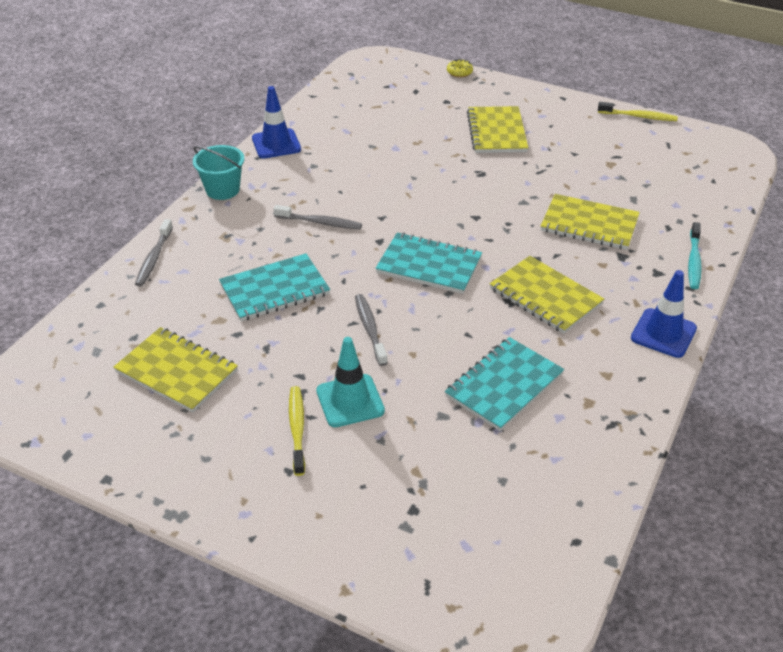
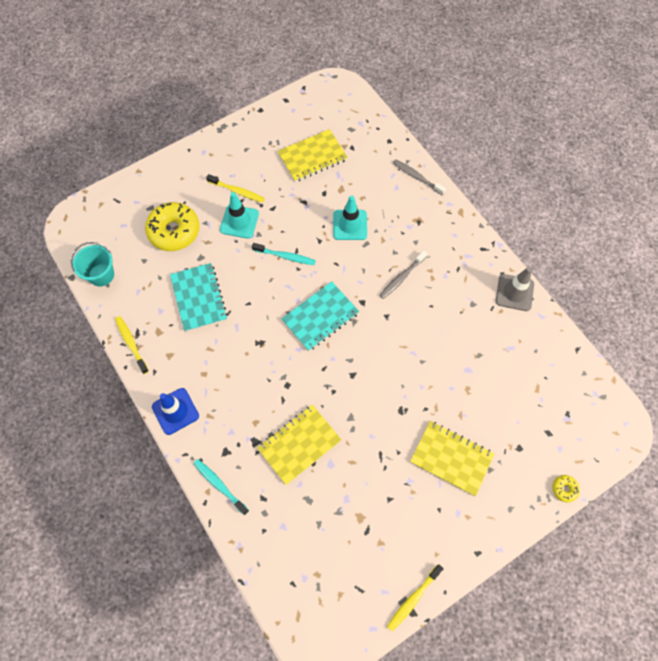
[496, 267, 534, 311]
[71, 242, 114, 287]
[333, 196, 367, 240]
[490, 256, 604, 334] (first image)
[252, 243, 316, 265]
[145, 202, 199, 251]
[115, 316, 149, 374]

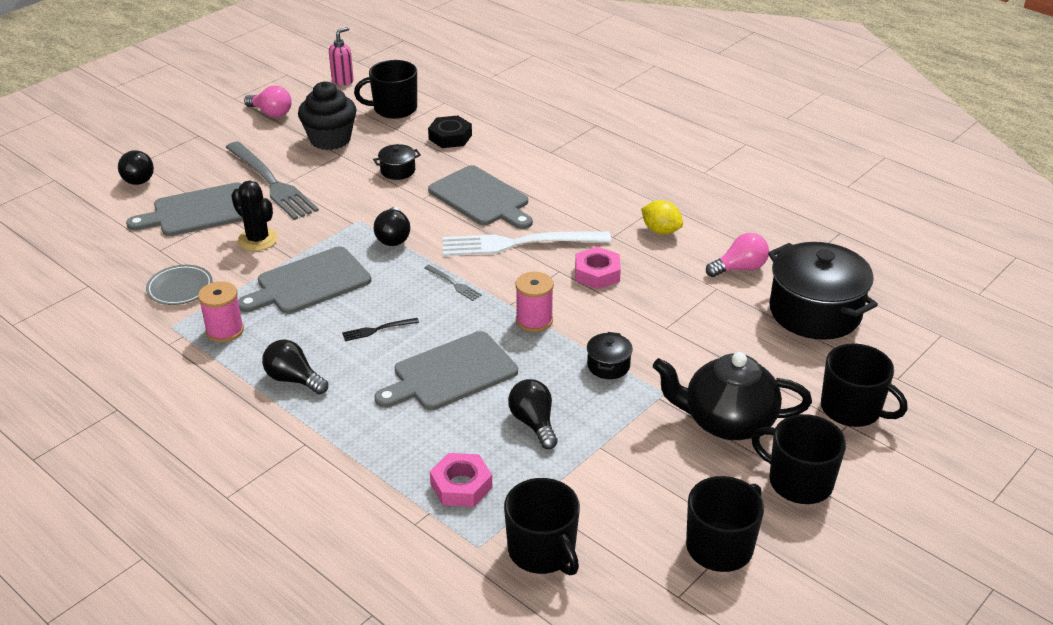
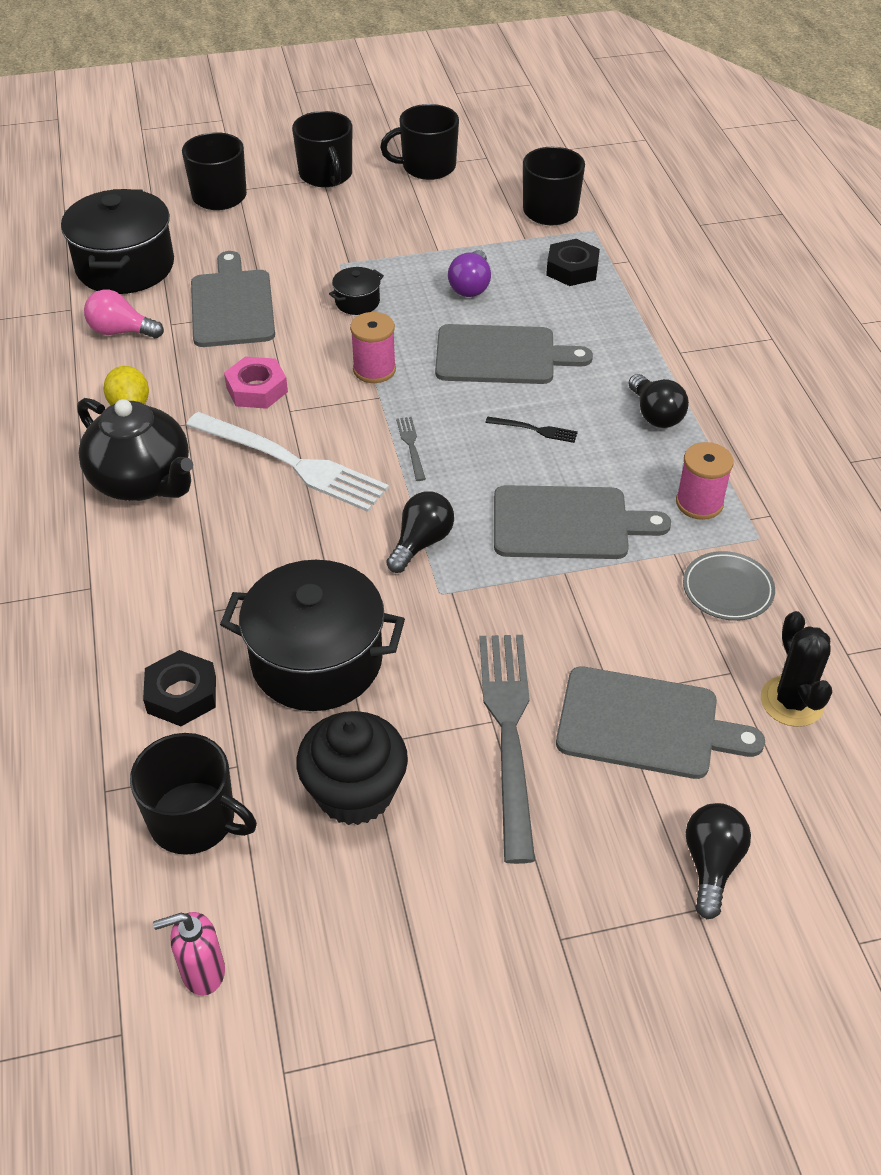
[244, 85, 292, 118] (first image)
[220, 560, 405, 711]
[191, 251, 275, 347]
[761, 611, 832, 727]
[77, 398, 193, 501]
[448, 250, 491, 297]
[546, 239, 600, 286]

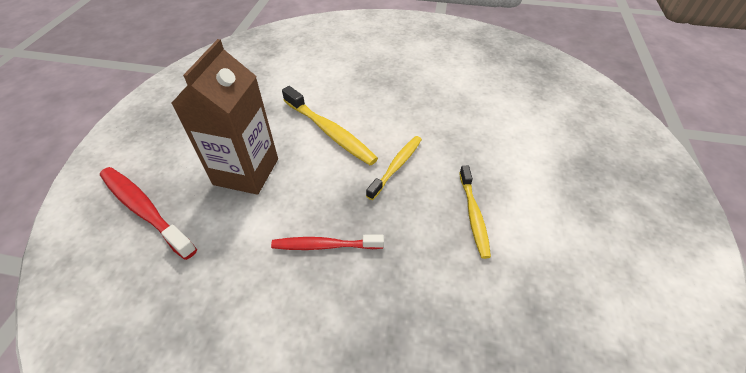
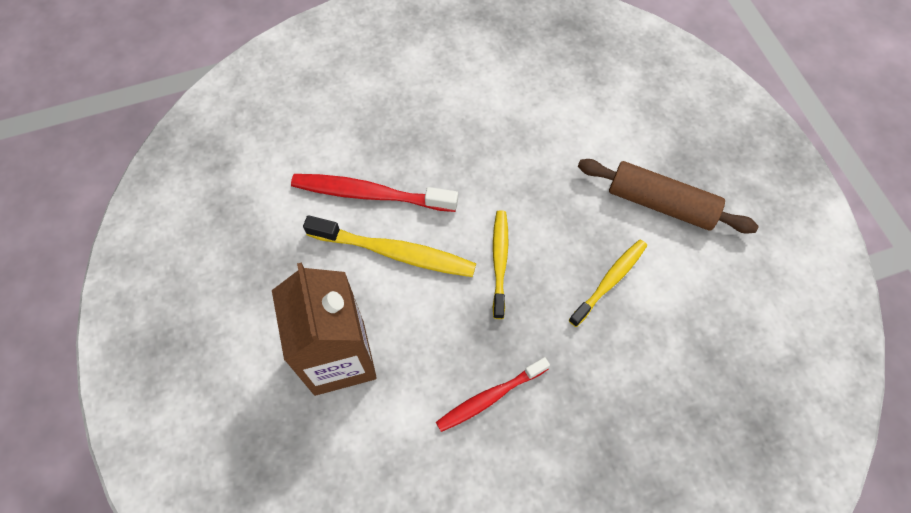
[569, 239, 647, 327]
[291, 174, 458, 212]
[578, 159, 759, 234]

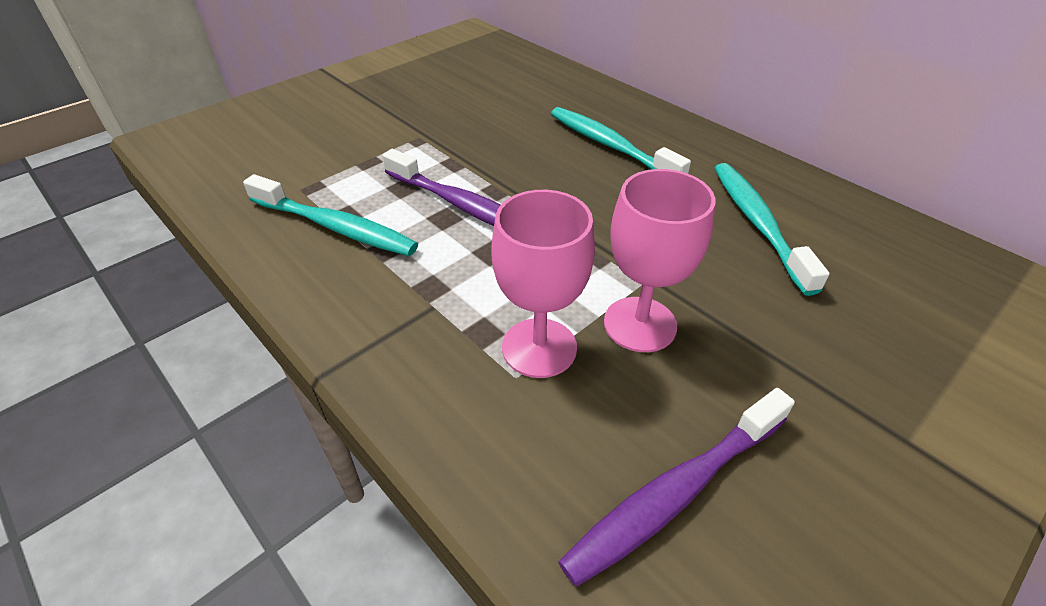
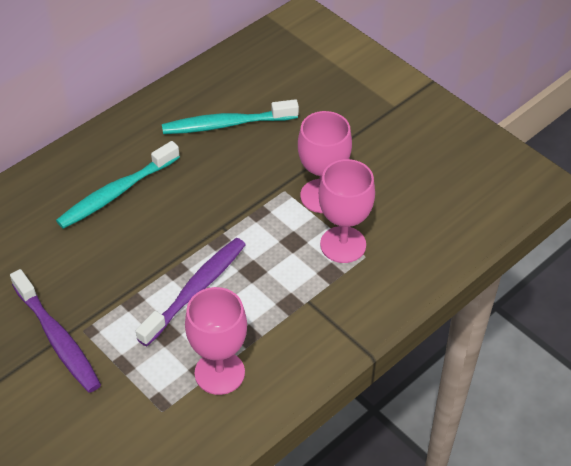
[185, 287, 247, 395]
[10, 269, 101, 393]

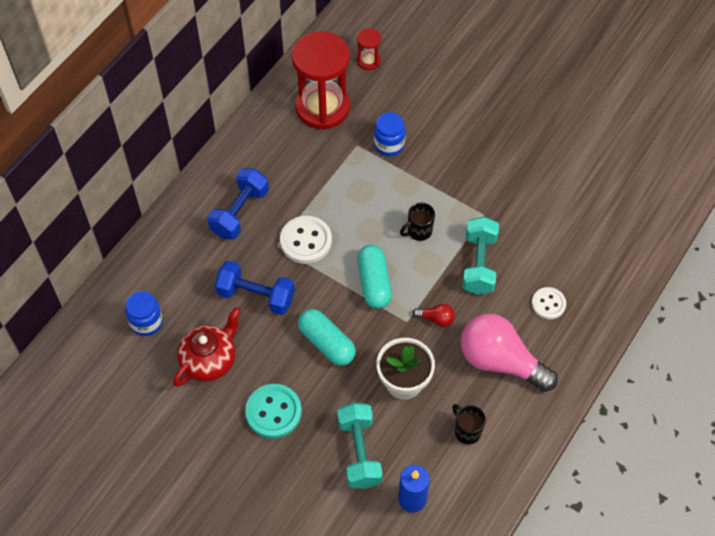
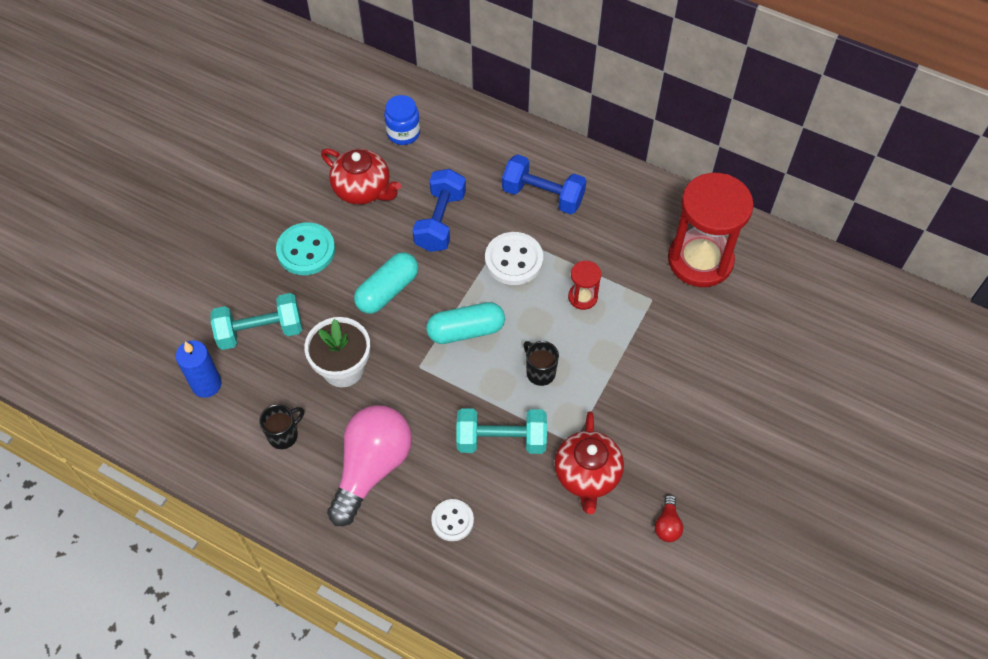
[568, 261, 601, 310]
[374, 112, 406, 156] (first image)
[655, 495, 683, 542]
[555, 411, 624, 514]

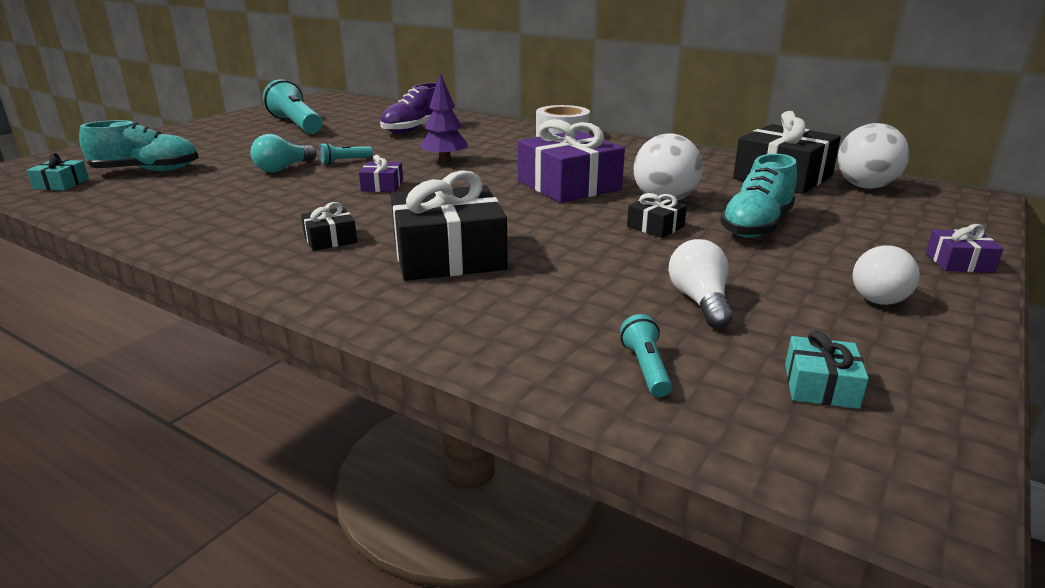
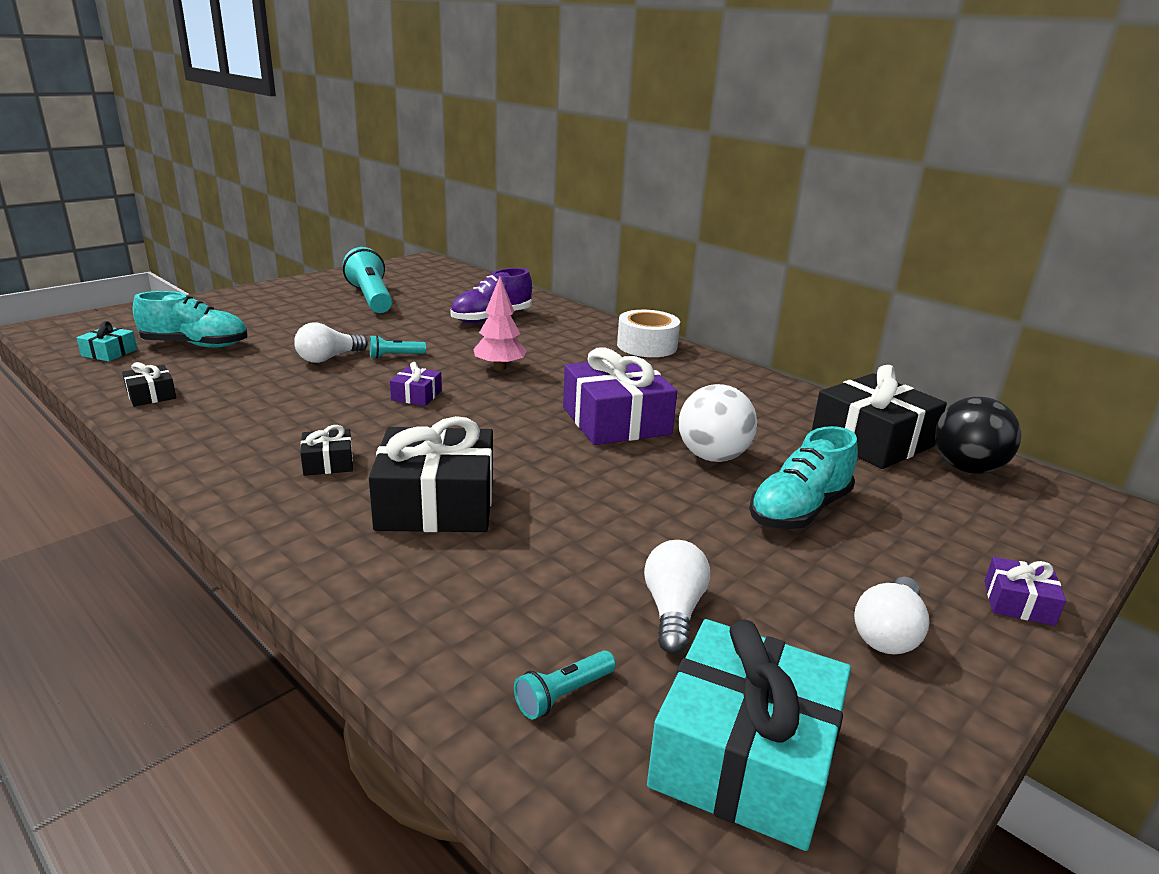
[473, 277, 527, 371]
[935, 397, 1021, 474]
[294, 322, 368, 363]
[122, 362, 176, 406]
[514, 650, 616, 720]
[647, 619, 851, 851]

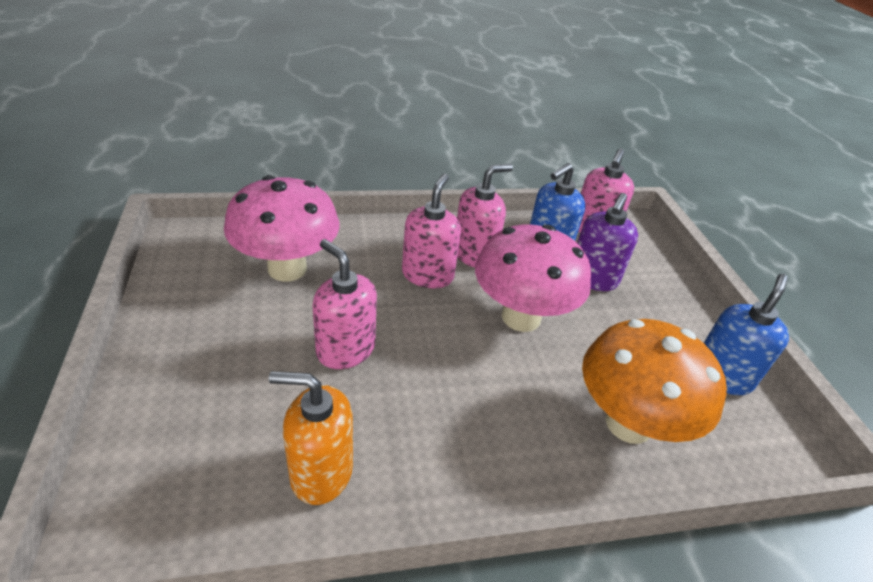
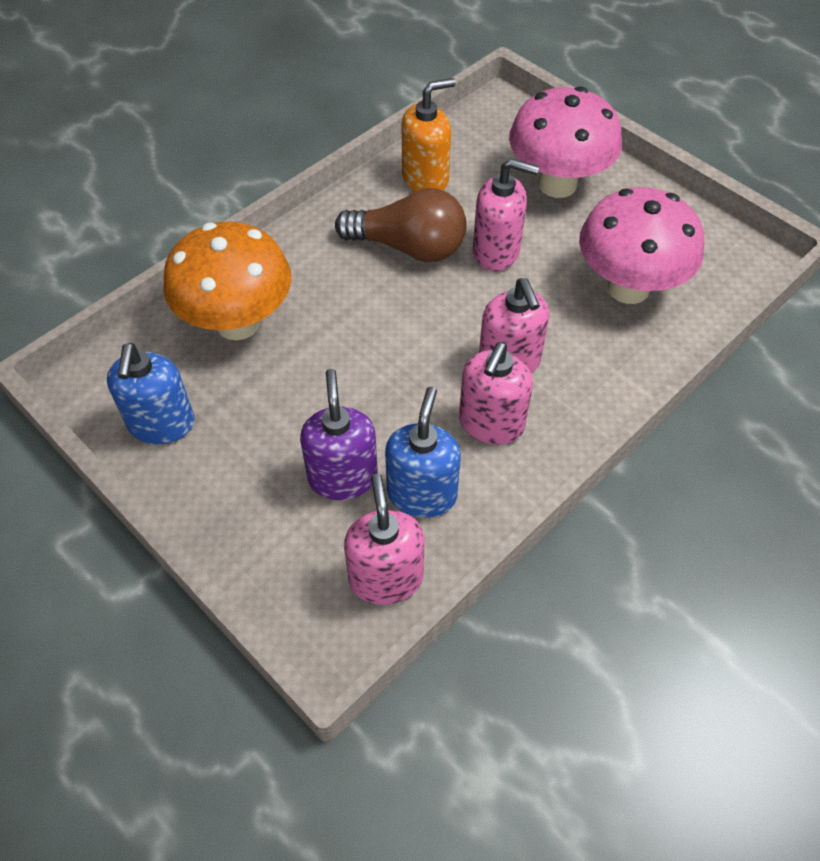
[509, 86, 622, 198]
[335, 188, 467, 262]

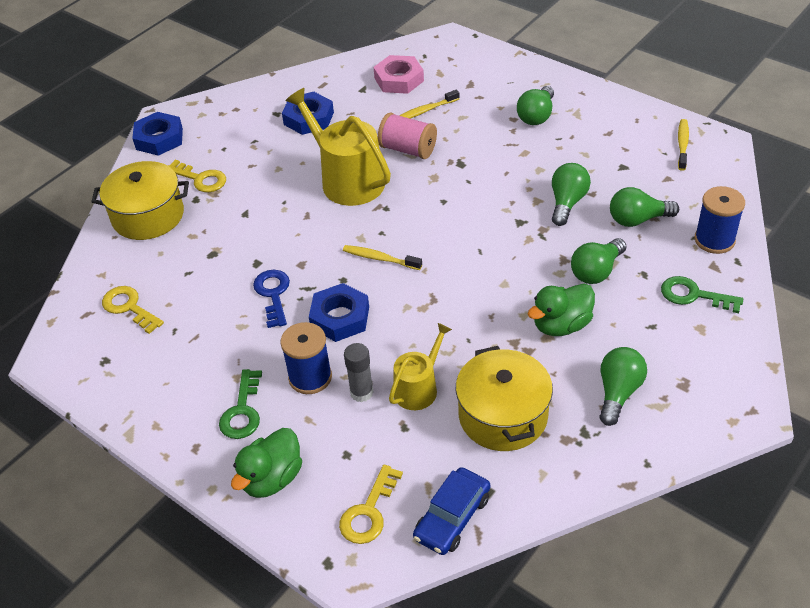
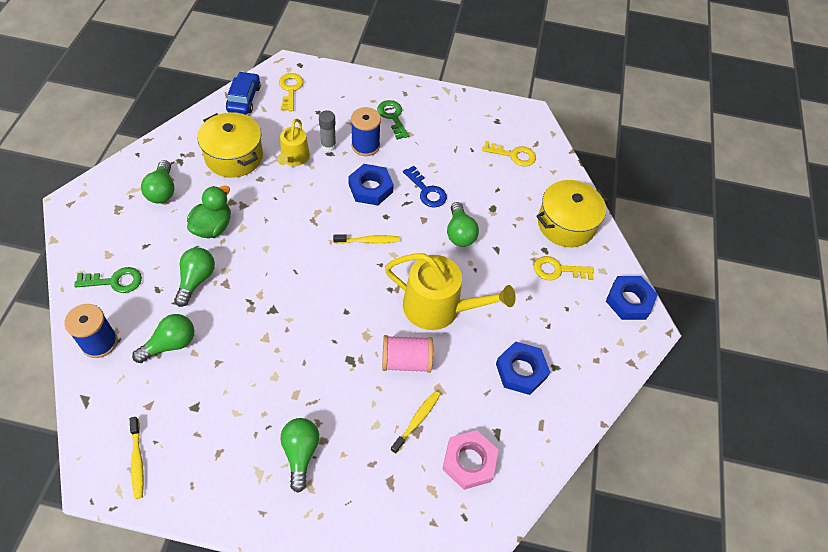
[447, 202, 479, 247]
[231, 428, 302, 498] (first image)

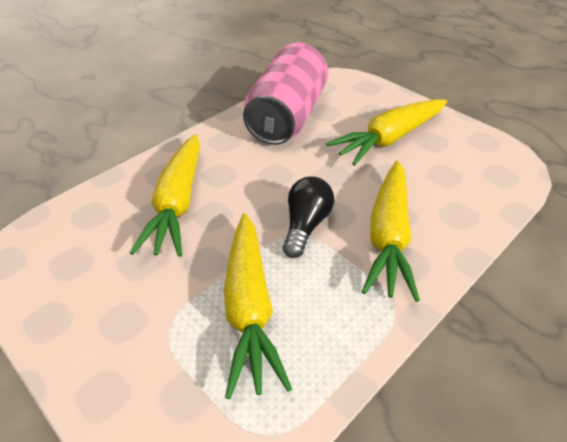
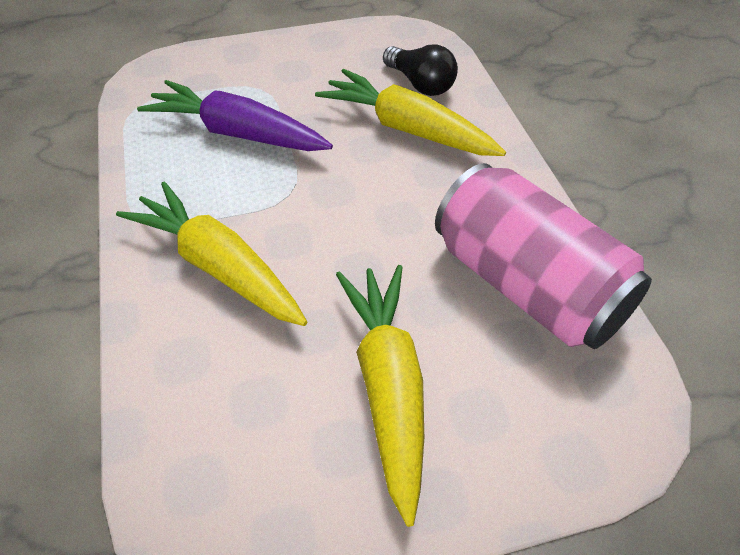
[383, 44, 458, 96]
[137, 80, 333, 151]

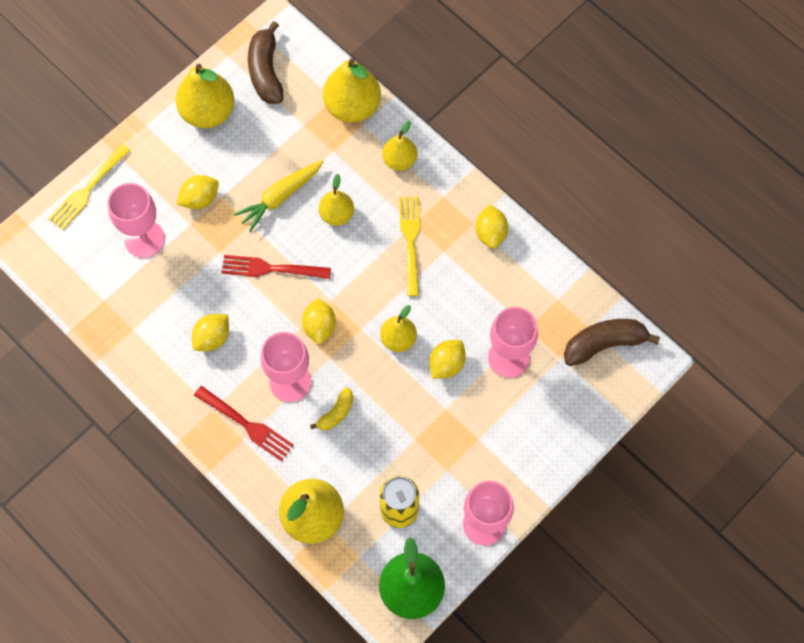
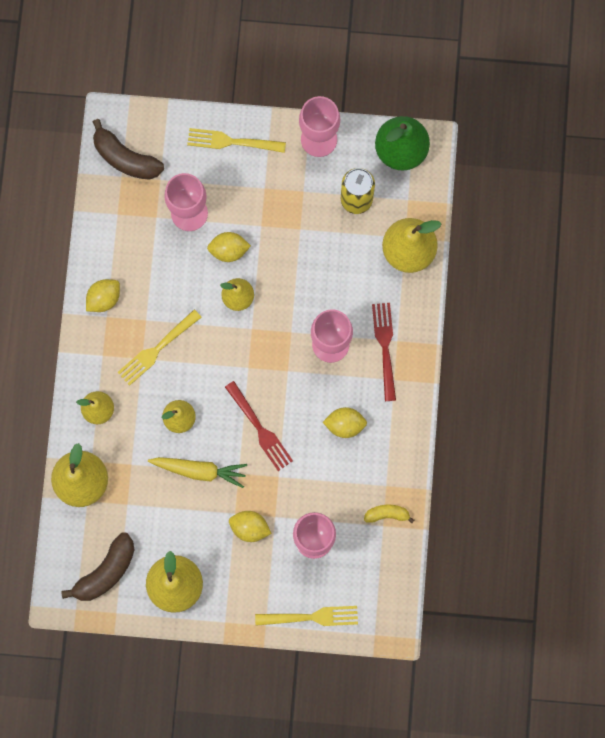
[302, 299, 336, 345] (first image)
[364, 505, 414, 523]
[187, 128, 286, 153]

